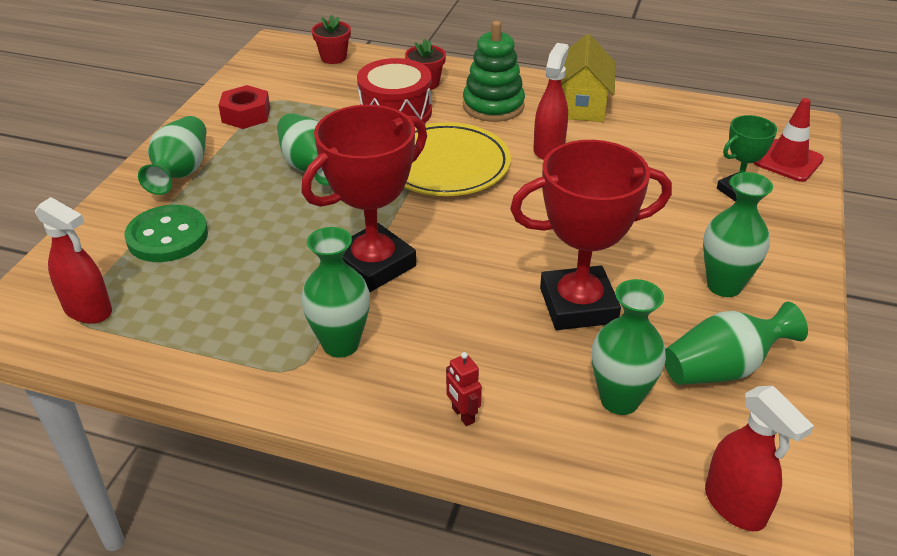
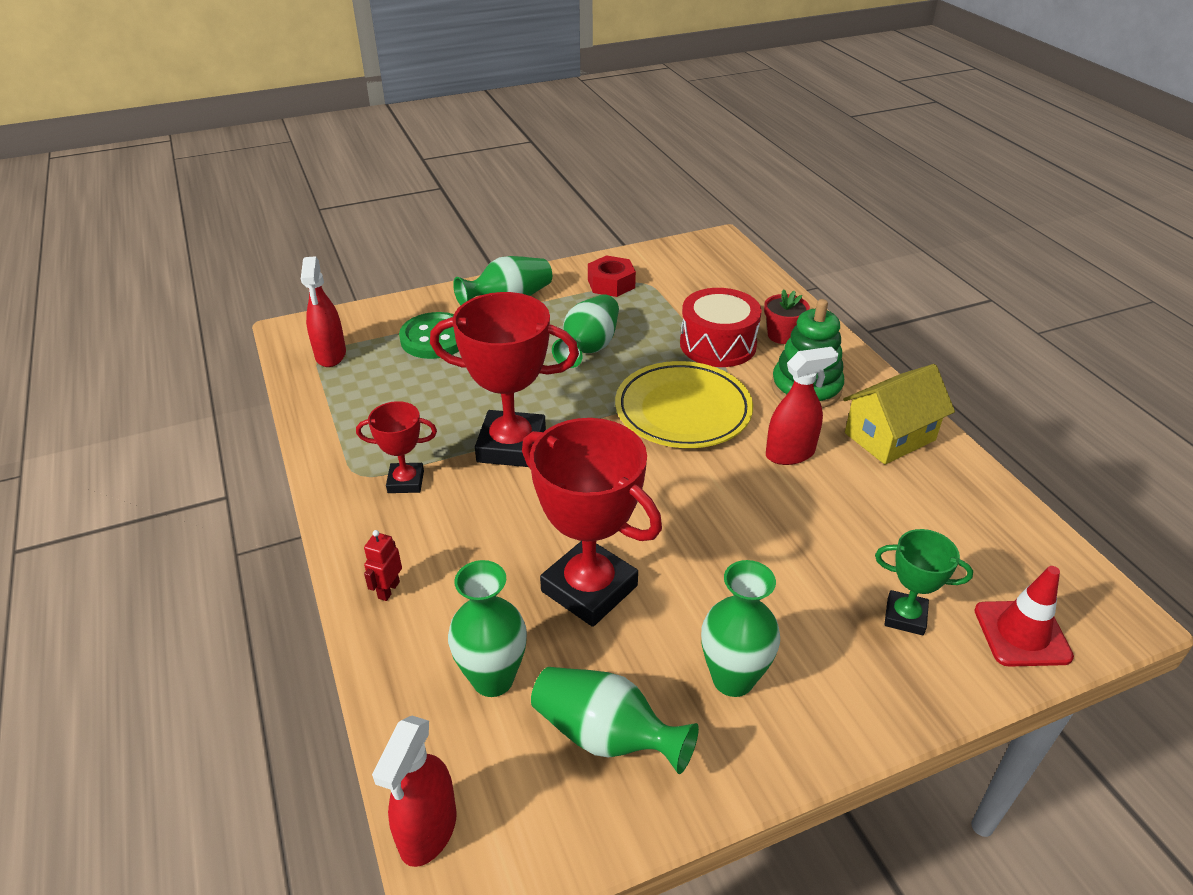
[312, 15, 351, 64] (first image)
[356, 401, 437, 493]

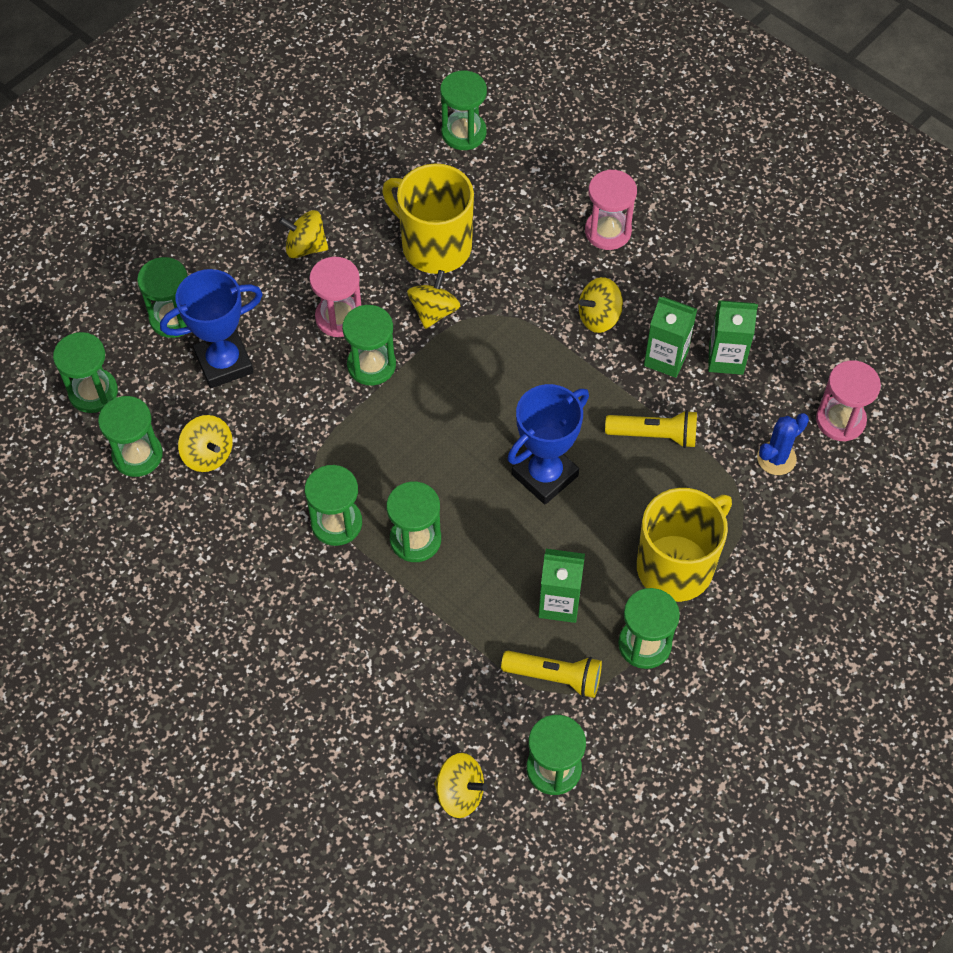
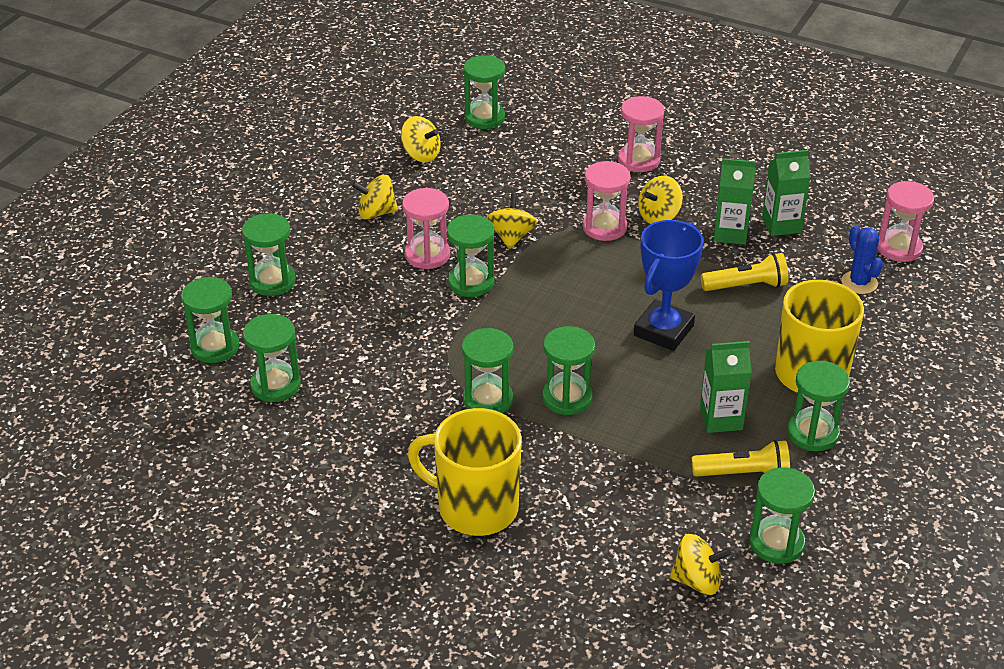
[408, 408, 522, 536]
[160, 269, 263, 389] (first image)
[841, 225, 883, 294]
[401, 116, 441, 162]
[583, 161, 631, 241]

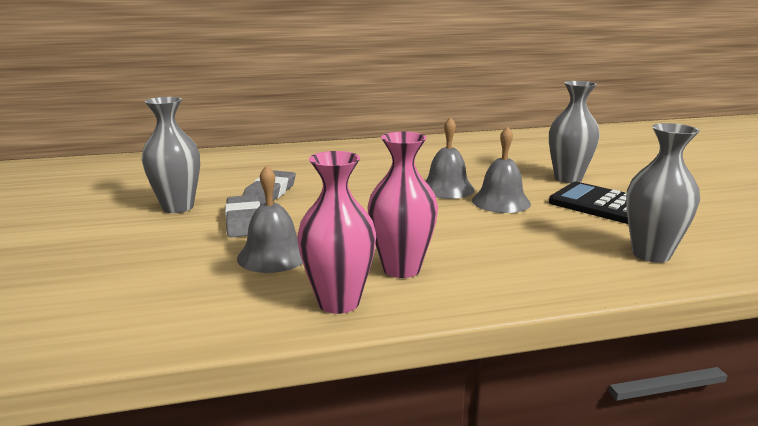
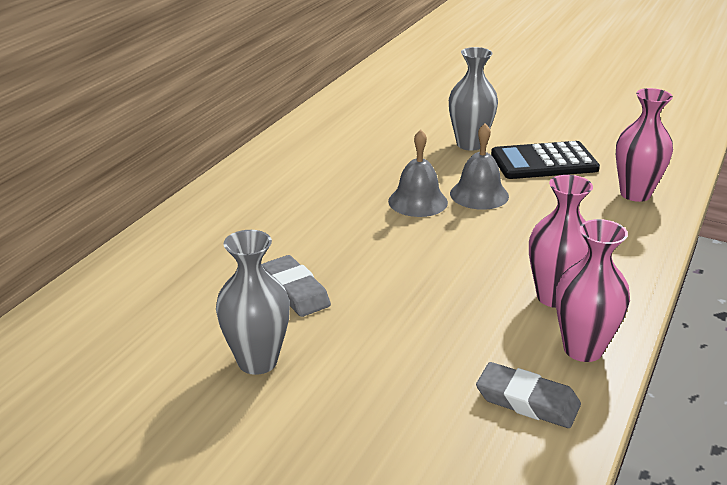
[616, 88, 673, 202]
[237, 165, 303, 273] (first image)
[476, 362, 581, 428]

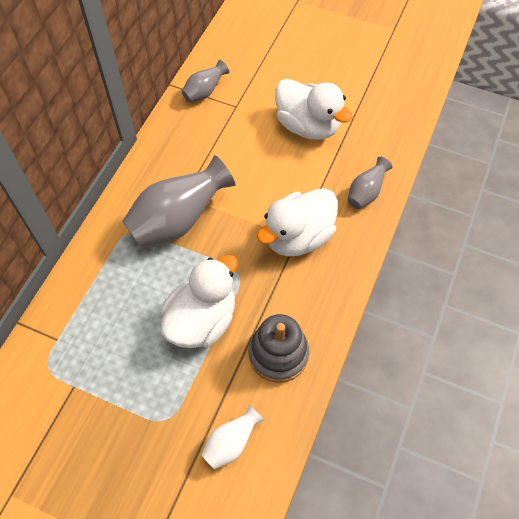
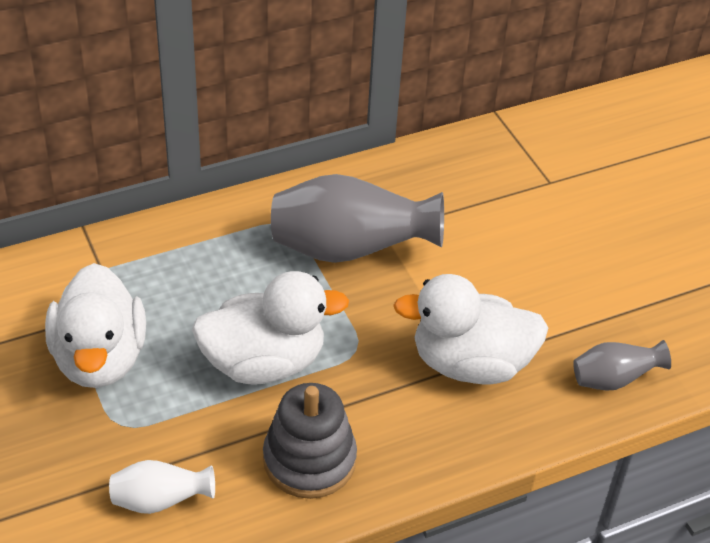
[181, 60, 229, 103] (first image)
[45, 263, 146, 388]

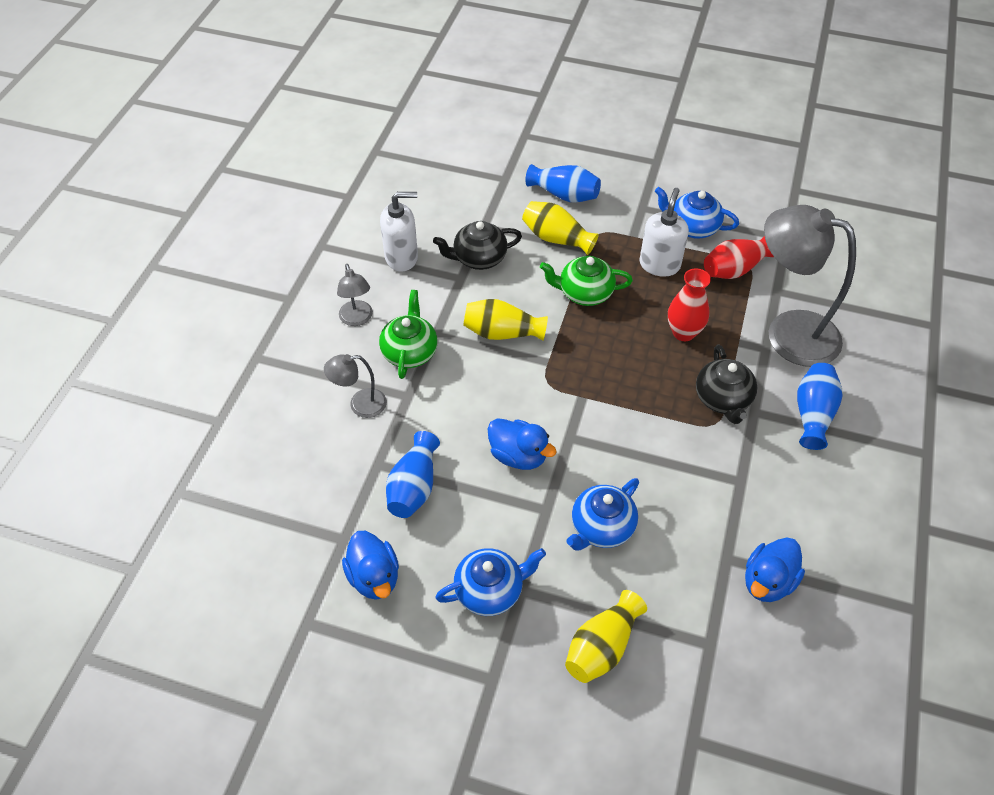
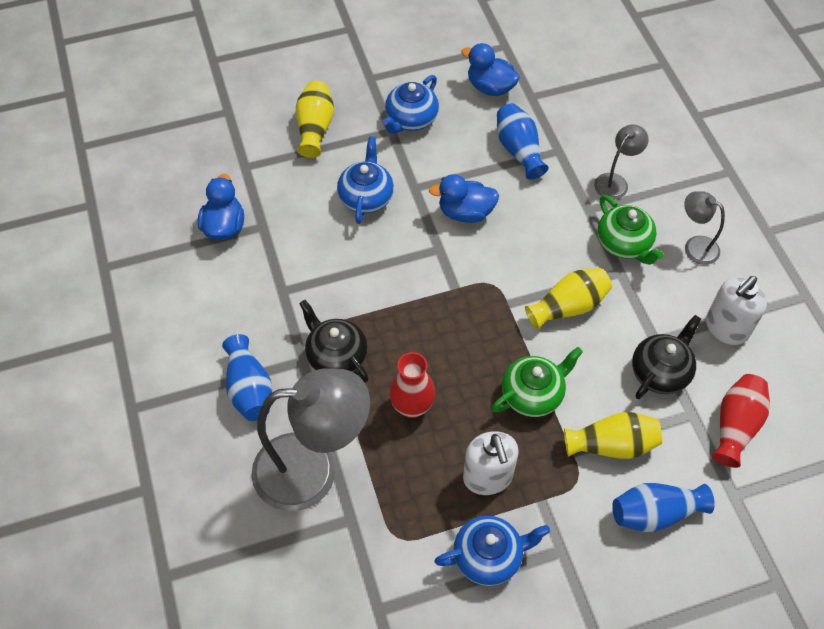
[712, 374, 770, 468]

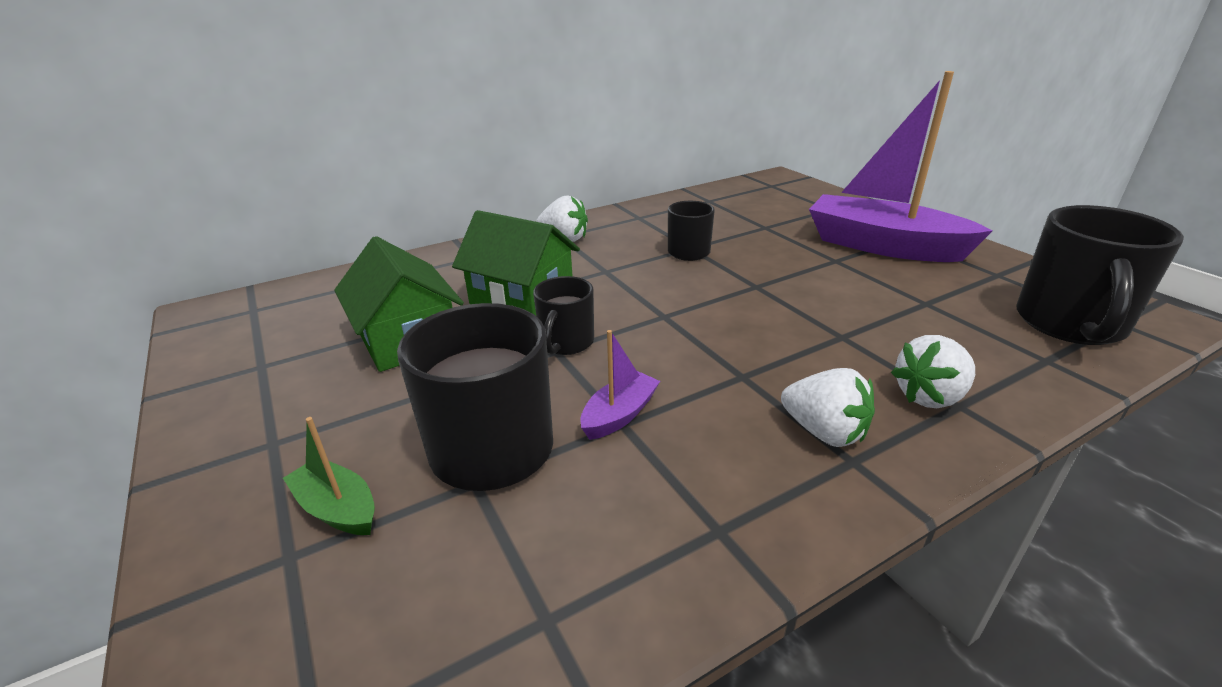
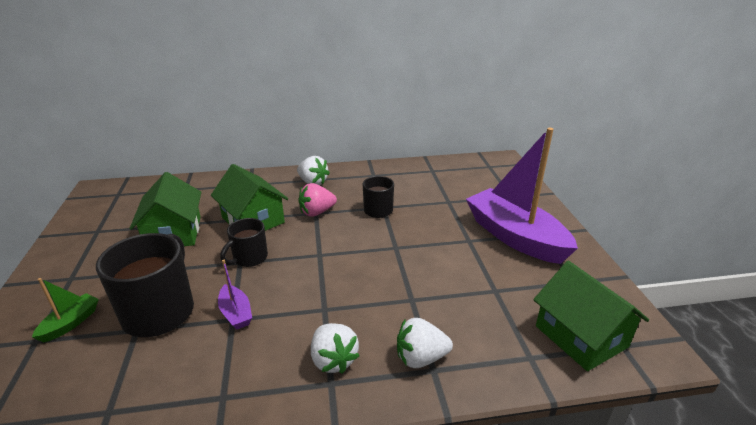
[533, 261, 649, 371]
[218, 260, 252, 329]
[32, 278, 99, 343]
[298, 183, 337, 217]

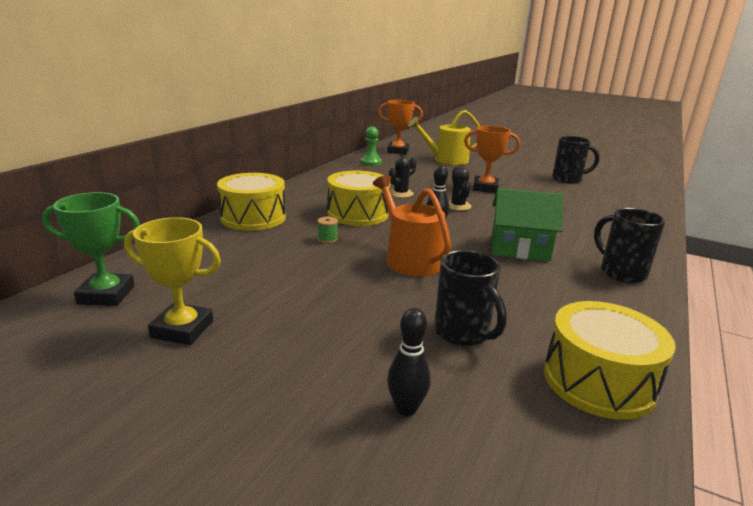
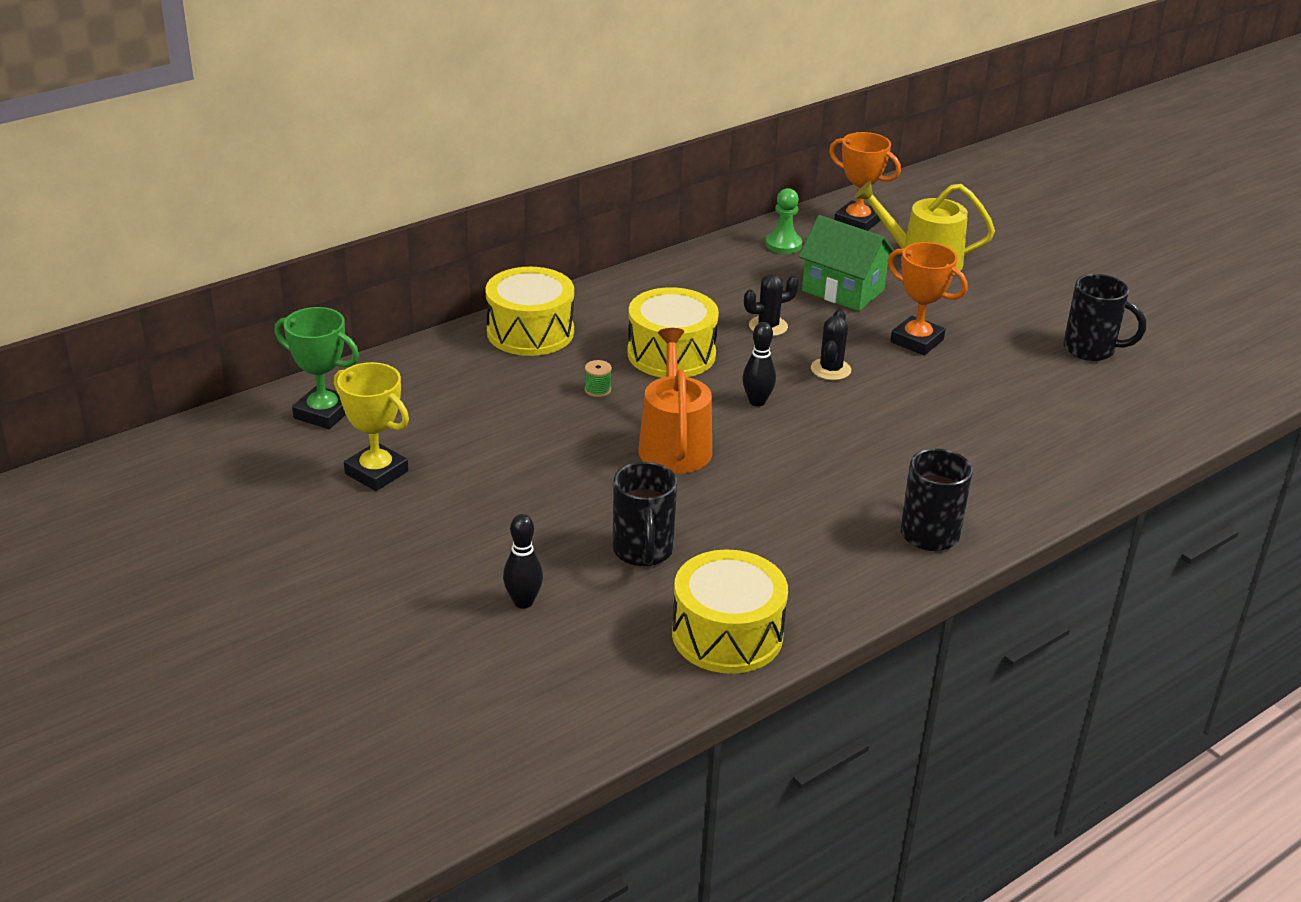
[799, 215, 894, 311]

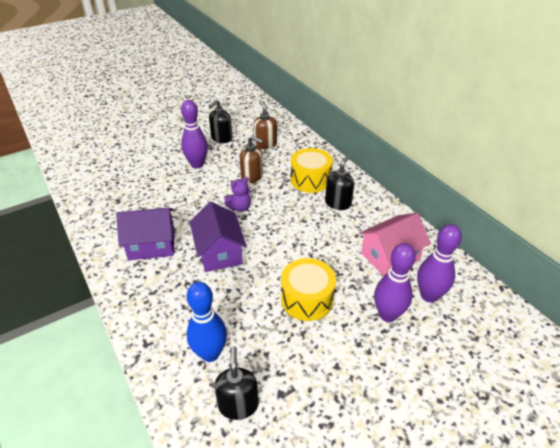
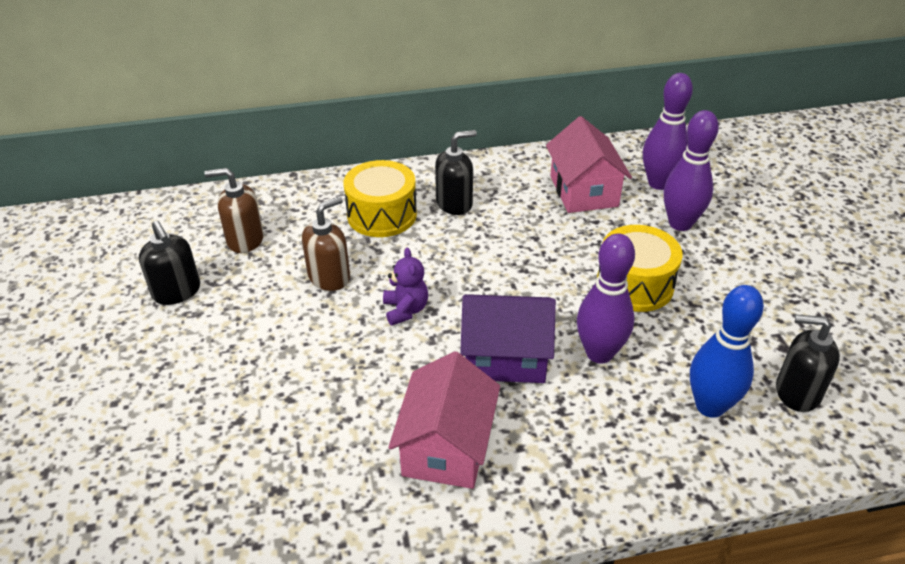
[577, 234, 635, 364]
[435, 130, 477, 215]
[388, 351, 500, 489]

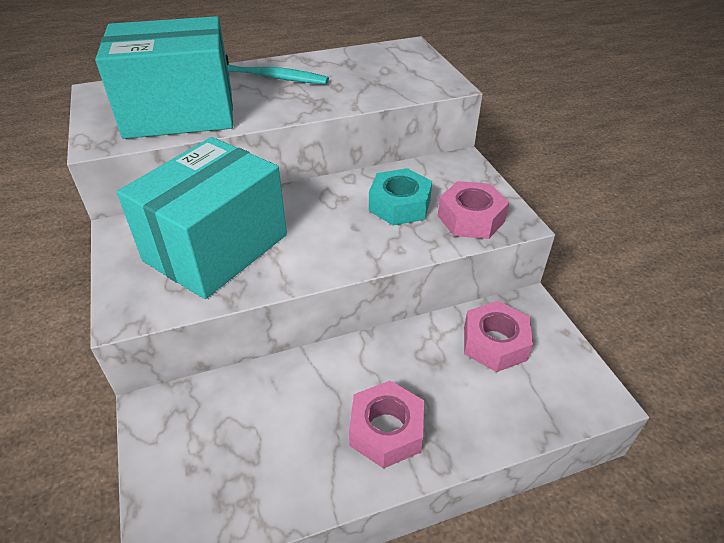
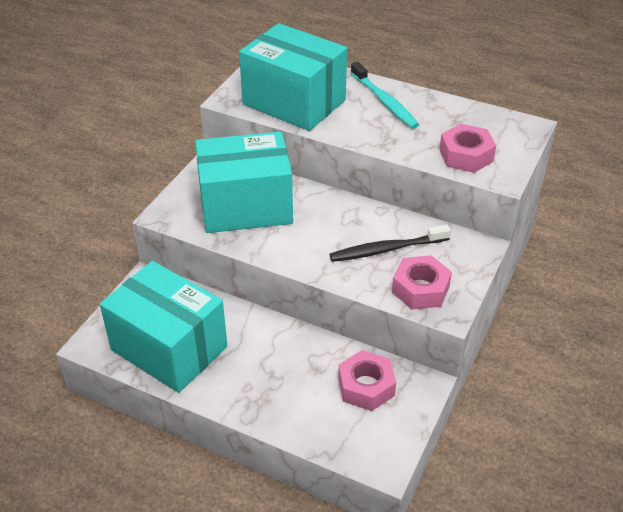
[329, 224, 451, 262]
[439, 124, 496, 173]
[100, 261, 227, 393]

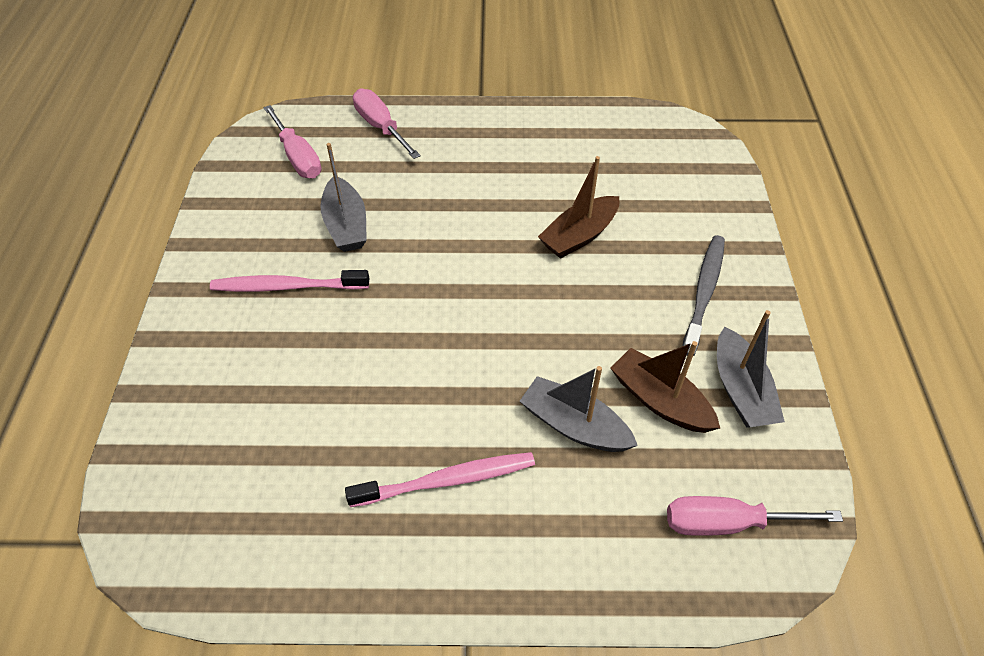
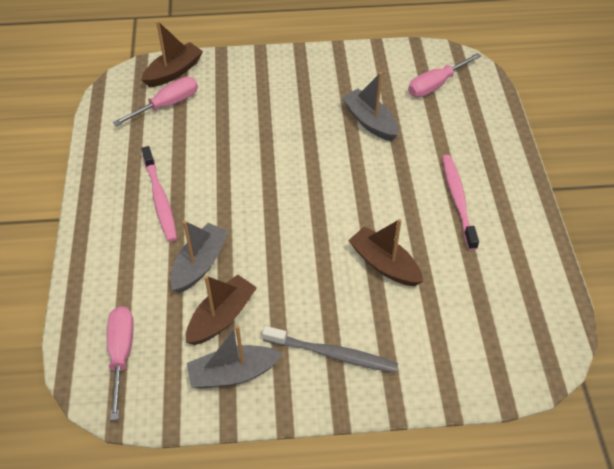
[113, 77, 198, 126]
[342, 72, 398, 141]
[442, 155, 479, 250]
[142, 21, 203, 87]

